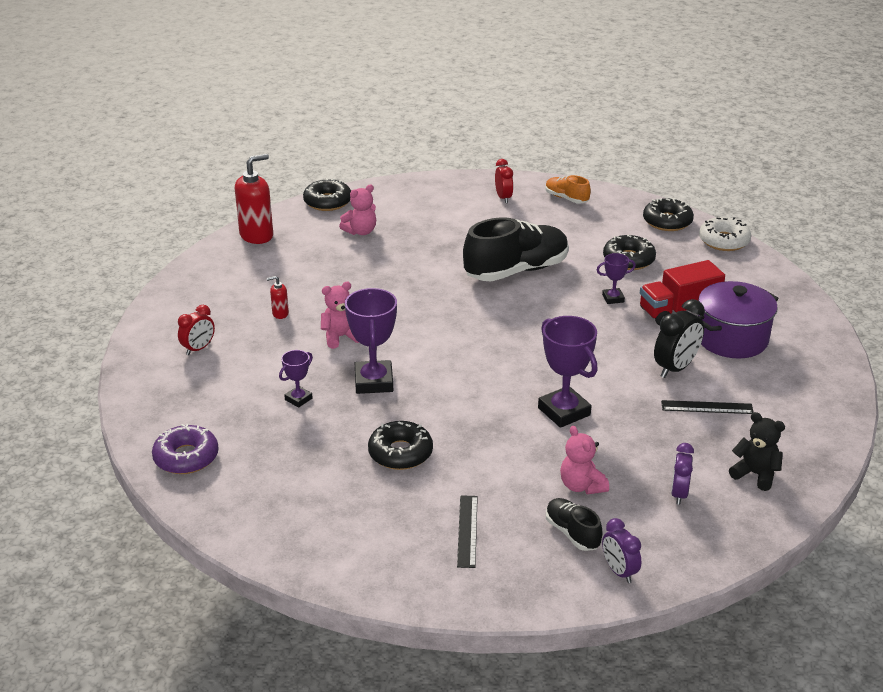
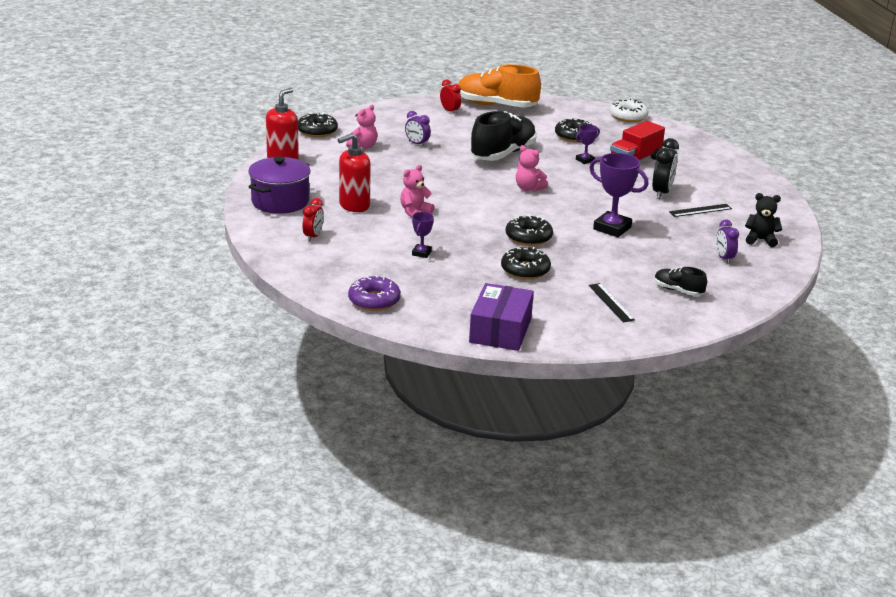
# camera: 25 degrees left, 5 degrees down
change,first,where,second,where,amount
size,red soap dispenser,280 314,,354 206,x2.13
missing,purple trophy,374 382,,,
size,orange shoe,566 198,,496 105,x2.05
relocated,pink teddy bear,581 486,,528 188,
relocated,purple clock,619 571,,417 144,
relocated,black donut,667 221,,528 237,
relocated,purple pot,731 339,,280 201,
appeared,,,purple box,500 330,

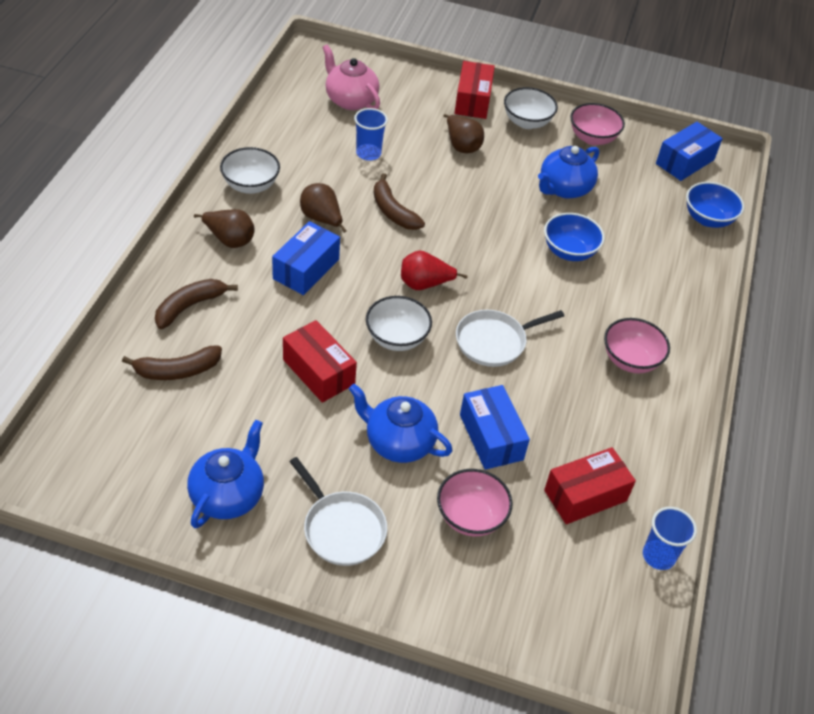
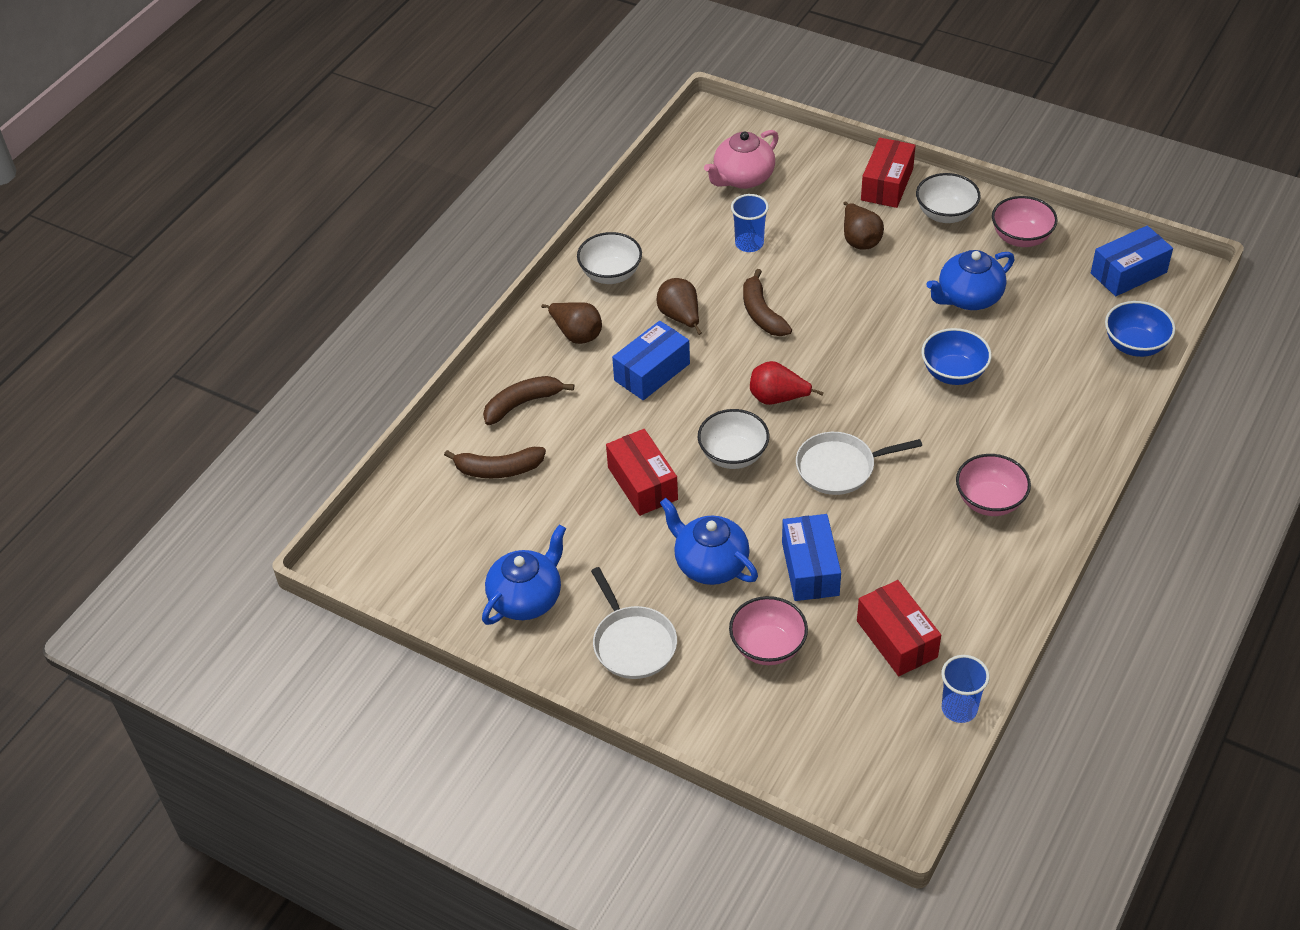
# camera: 20 degrees right, 0 degrees up
change,first,where,second,where,amount
spun,pink teapot,350 100,,743 178,105 degrees counterclockwise
spun,red box,585 495,,896 639,75 degrees clockwise

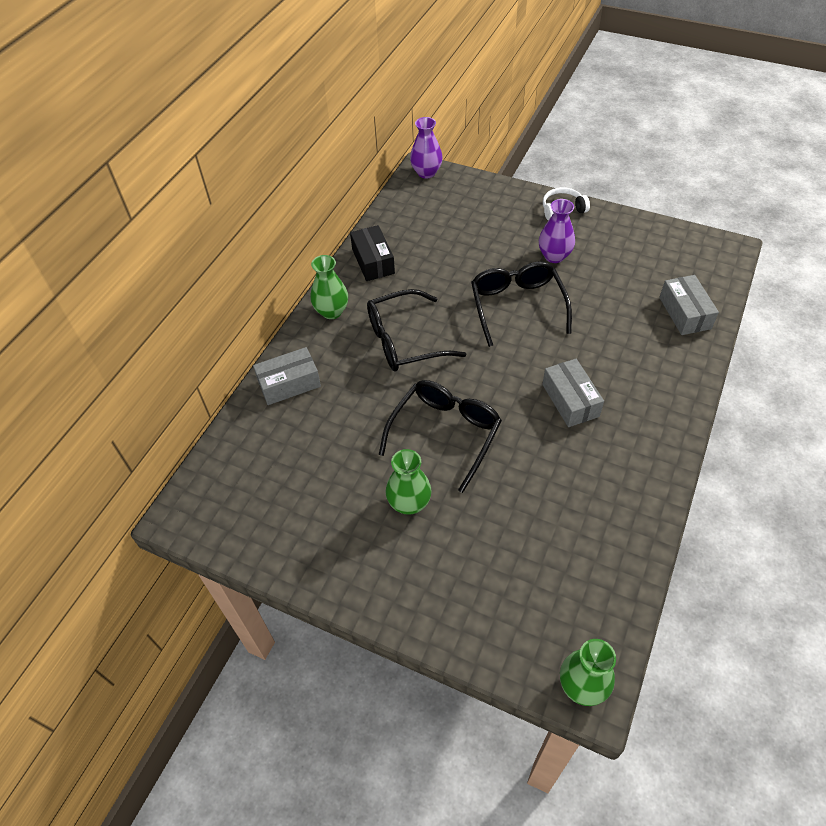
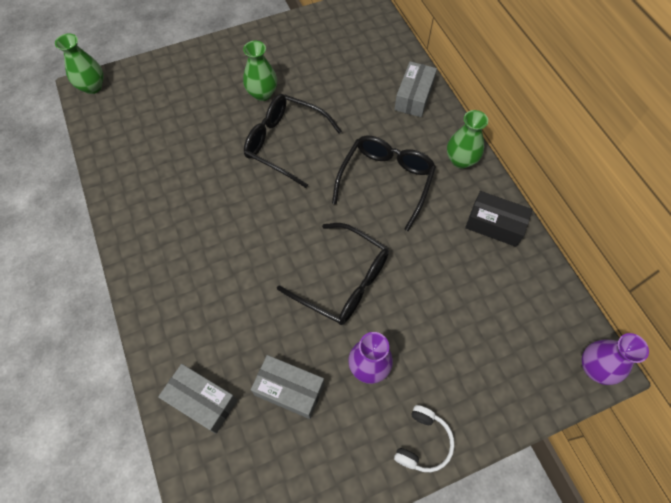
# camera: 130 degrees right, 10 degrees up
change,first,where,second,where,amount
spun,black glasses,445 434,,285 143,135 degrees clockwise
relocated,grey box,570 400,,289 389,

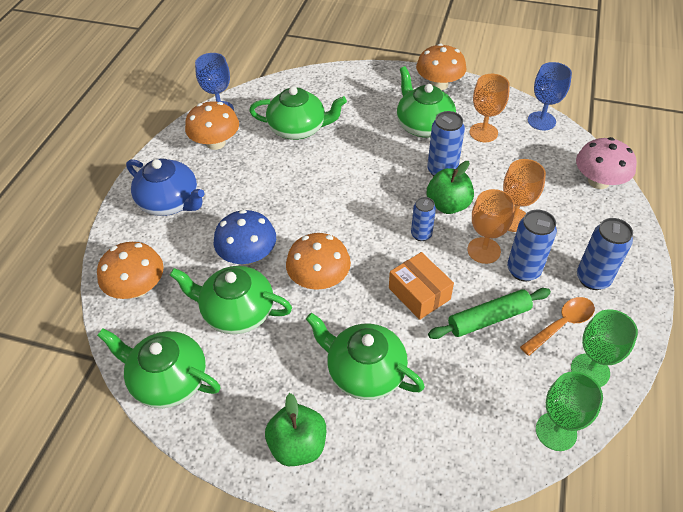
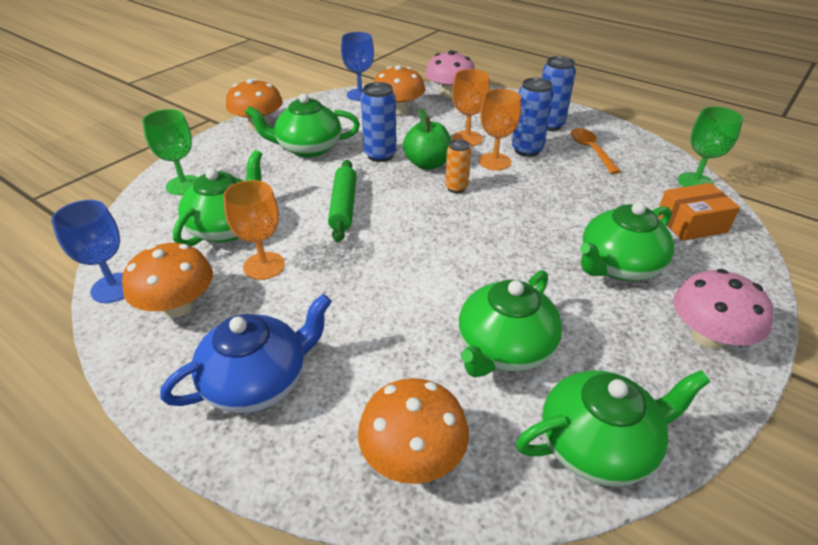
# camera: 70 degrees left, 10 degrees down
change,first,where,second,where,amount
spun,green teapot,168 380,,598 445,150 degrees counterclockwise
missing,blue mushroom,248 255,,,
exchanged,green apple,298 445,pink mushroom,707 336,
relocated,orange mushroom,319 279,,398 110,
relocated,orange box,419 293,,691 223,
colour,blue can,421 234,orange can,456 188,
relocated,green rolling pin,489 319,,344 206,
relocated,orange goblet,483 132,,264 266,
relocated,green goblet,590 370,,183 185,

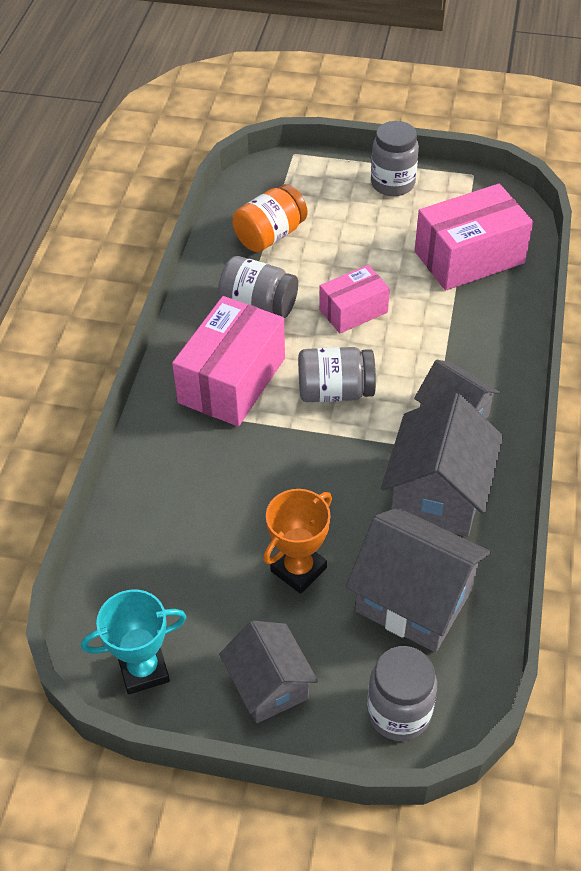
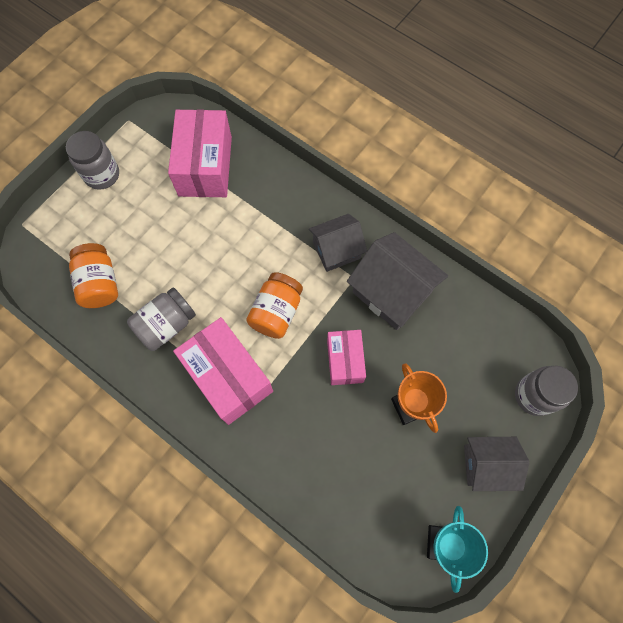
# camera: 65 degrees left, 20 degrees up
change,first,where,second,where,amount
colour,grey jar,335 391,orange jar,276 312,
relocated,pink box,353 311,,345 361,
missing,grey house,414 600,,,

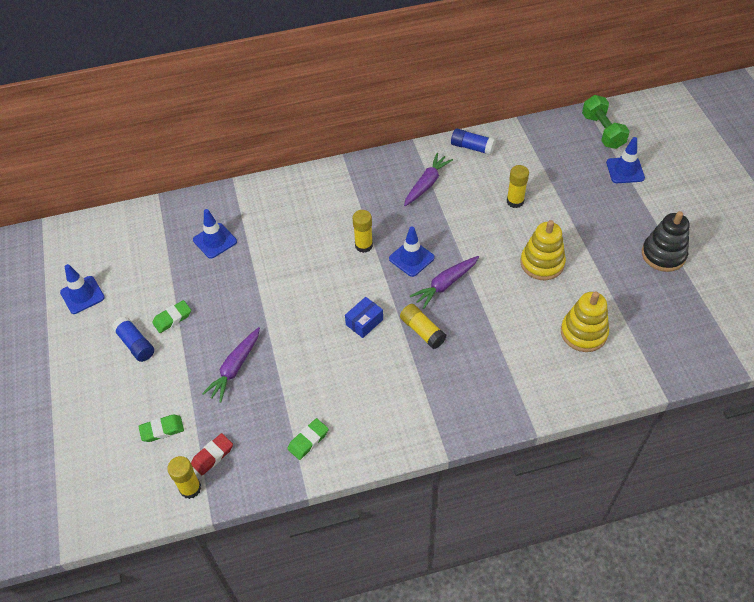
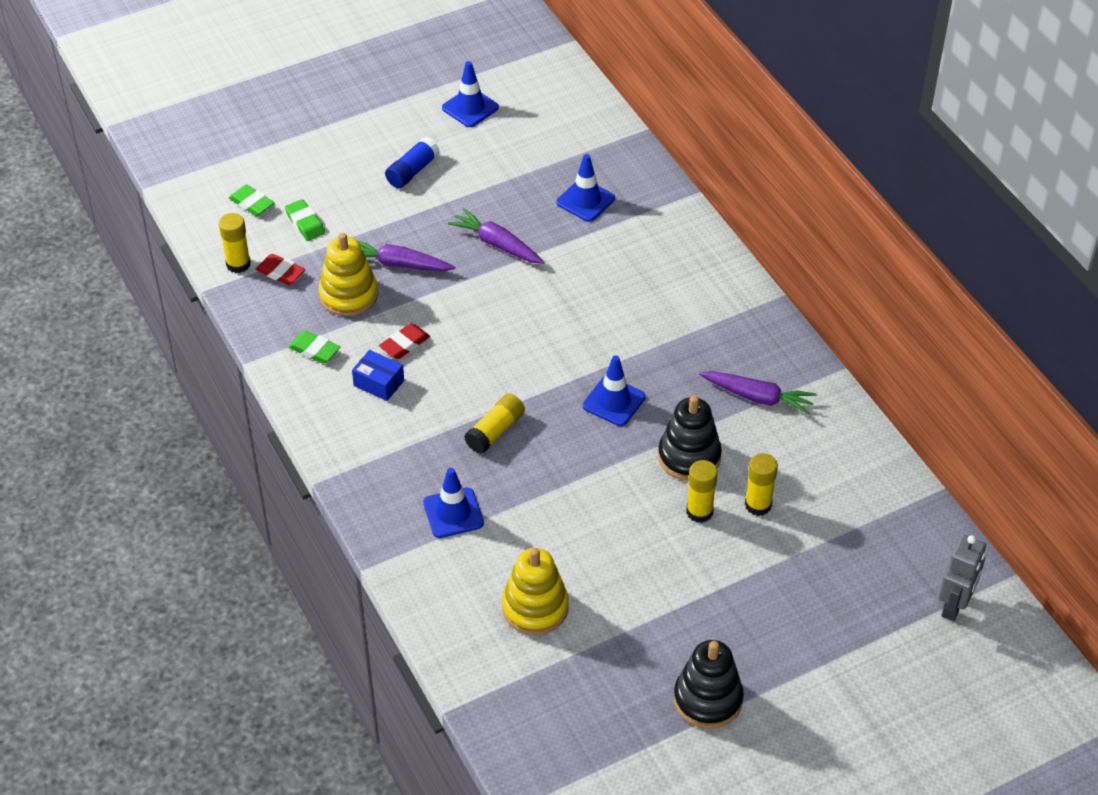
# camera: 75 degrees right, 5 degrees down
change,first,where,second,where,amount
relocated,green eraser,172 318,,252 203,
relocated,blue box,364 322,,379 383,
relocated,yellow glue stick,363 245,,699 512,
relocated,purple carrot,445 284,,497 244,
missing,blue glue stick,472 147,,,
relocated,yellow stacking toy,542 263,,348 295,
exchanged,green dumbbell,602 131,grey robot,954 605,
relocated,blue traffic cone,625 170,,453 513,
appeared,,,red eraser,404 344,
appeared,,,black stacking toy,689 457,

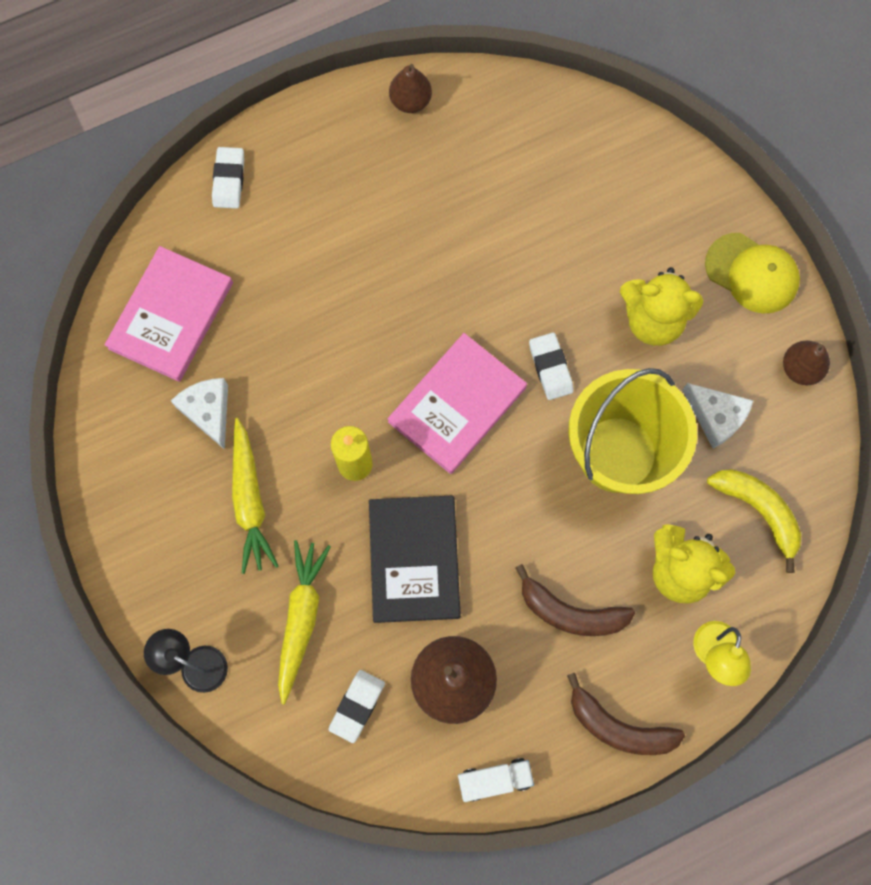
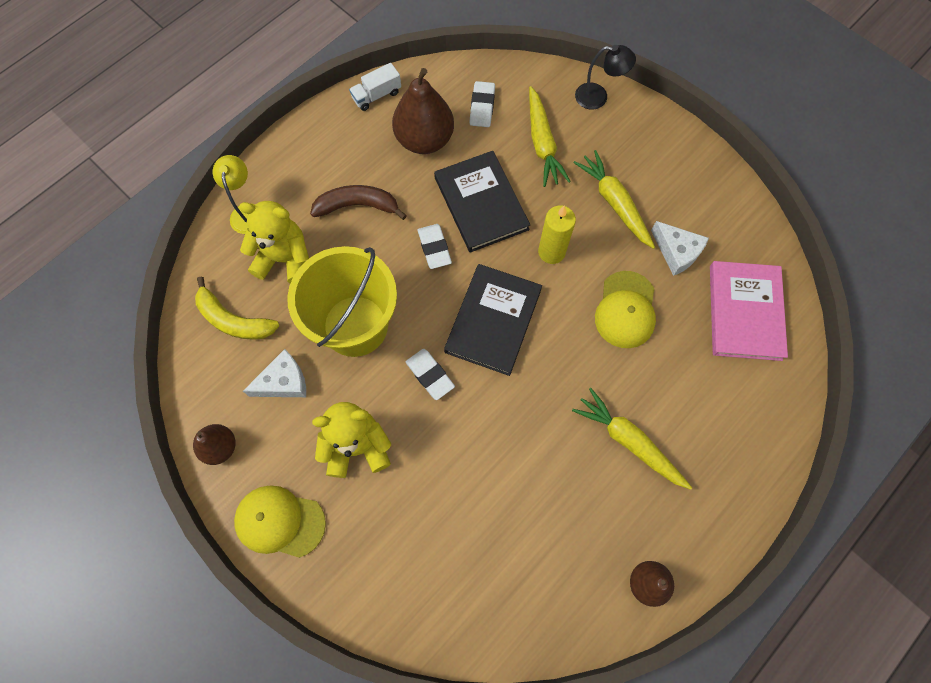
# camera: 160 degrees right, 5 degrees down
change,first,where,second,where,amount
relocated,white eraser,229 180,,434 248,
colour,pink book,457 405,black book,493 320,
missing,brown banana,618 726,,,
spun,white cheese,716 416,,283 382,135 degrees clockwise
appeared,,,yellow carrot,629 441,
appeared,,,yellow cap,625 310,

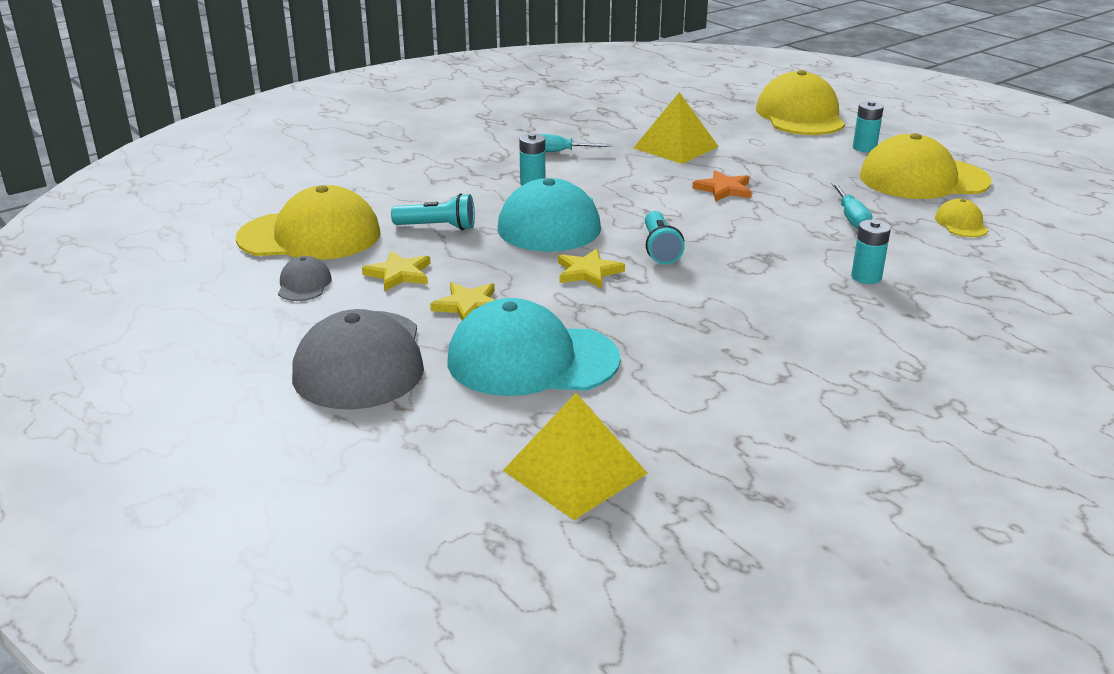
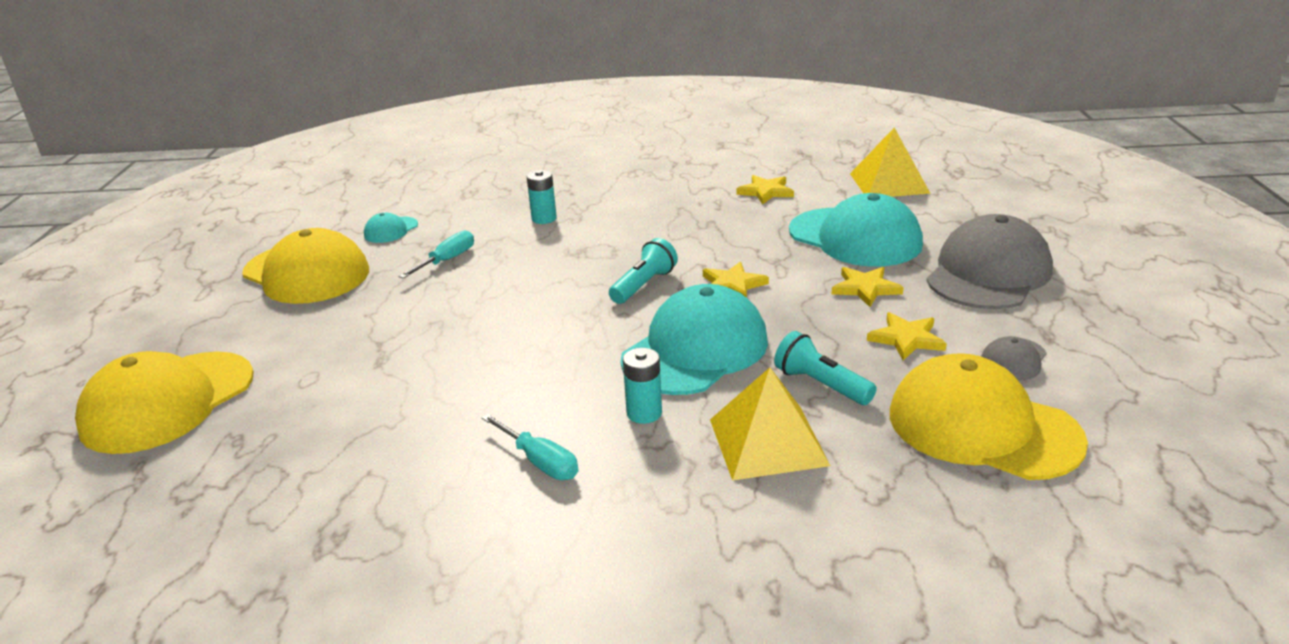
# camera: 140 degrees left, 0 degrees up
change,first,where,second,where,amount
relocated,yellow pyramid,675 147,,767 442,
missing,orange star,724 189,,,
missing,turquoise battery,864 148,,,
colour,yellow cap,961 223,turquoise cap,391 230,
appeared,,,yellow star,766 192,

